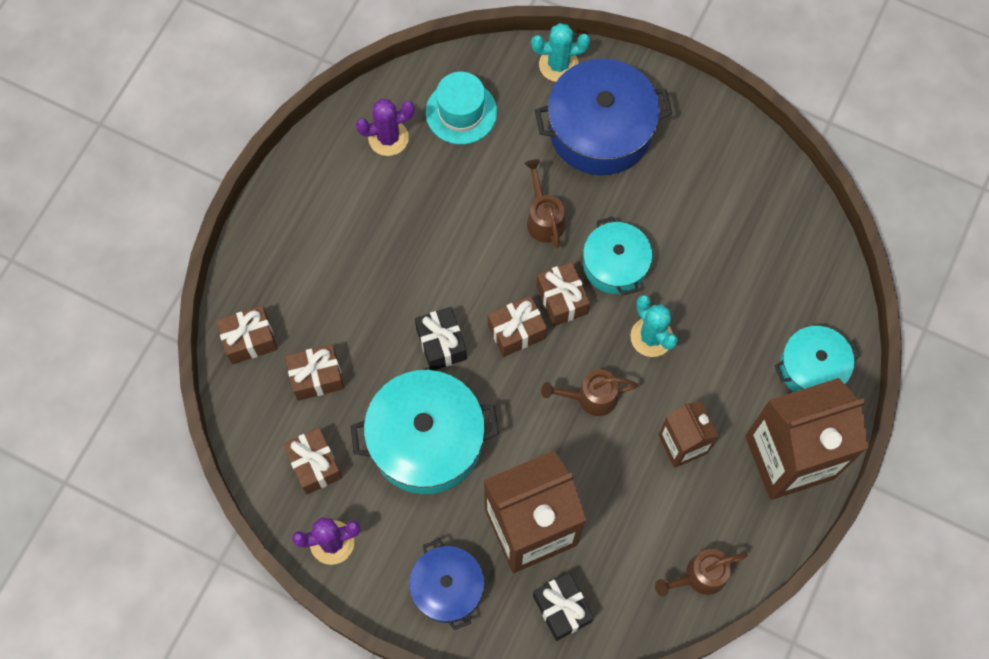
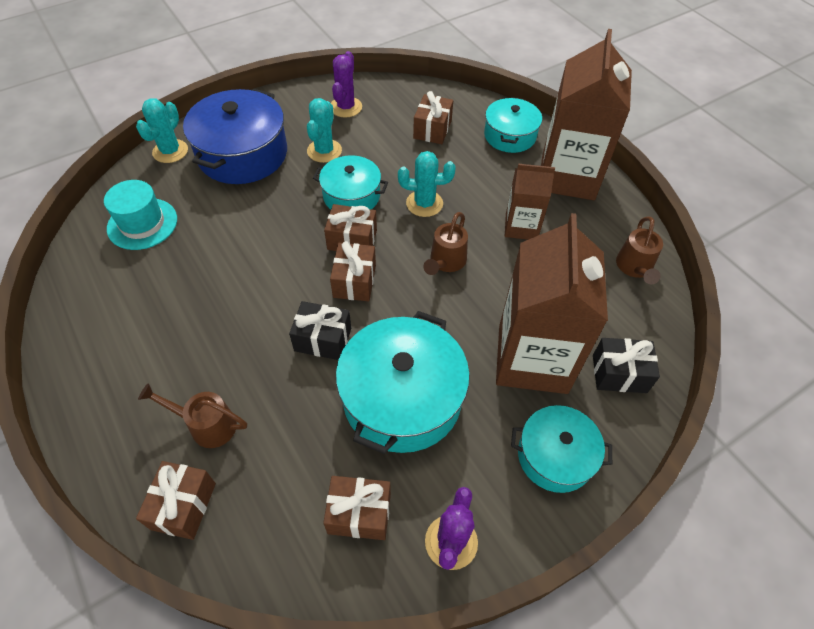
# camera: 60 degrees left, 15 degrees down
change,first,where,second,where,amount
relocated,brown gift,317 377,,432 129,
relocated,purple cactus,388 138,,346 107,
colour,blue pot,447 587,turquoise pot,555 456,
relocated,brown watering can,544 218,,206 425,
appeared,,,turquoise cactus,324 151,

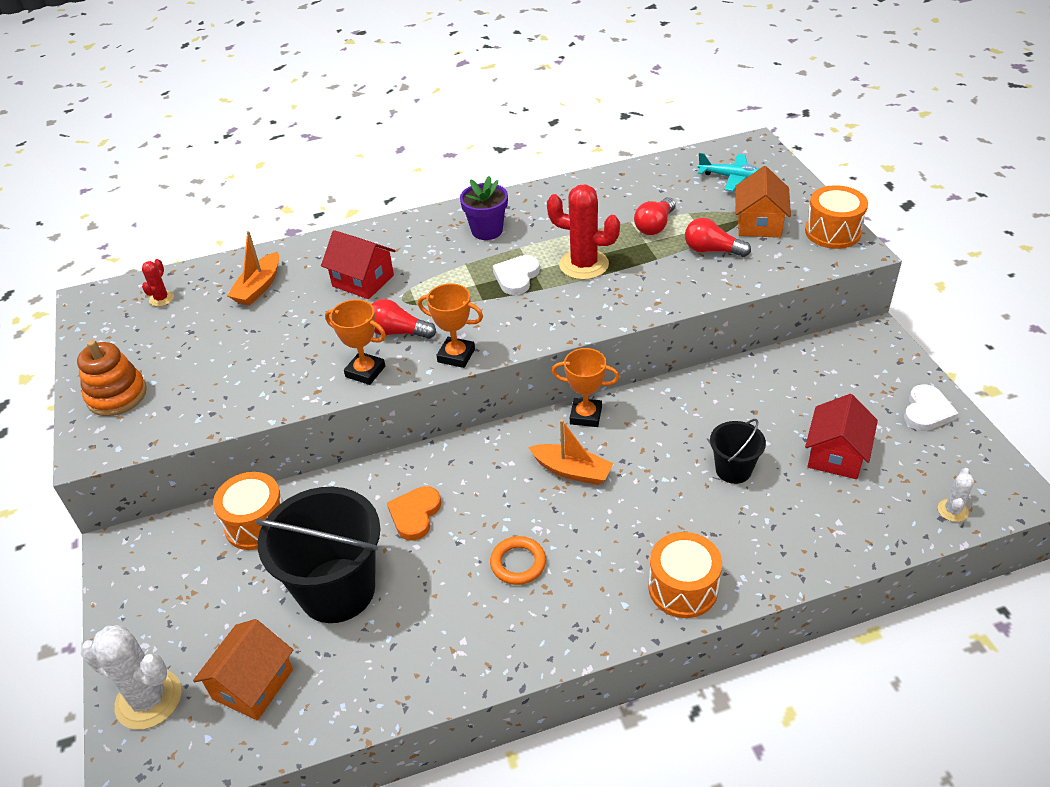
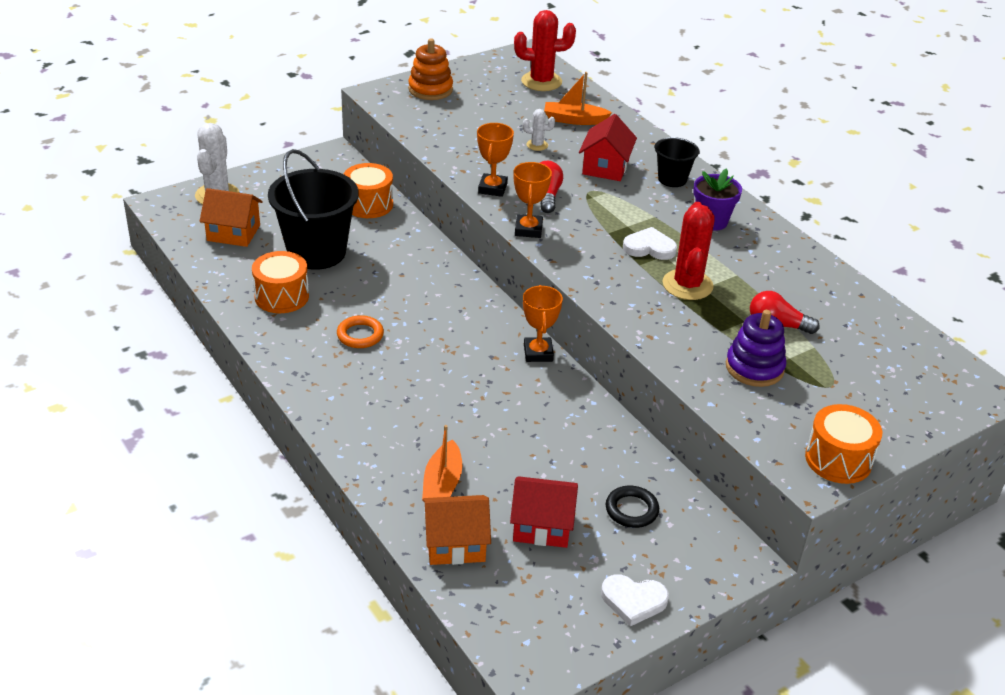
# camera: 70 degrees right, 5 degrees down
change,first,where,second,where,amount
size,red cactus,161 299,,541 81,x2.02
missing,orange heart,415 514,,,
relocated,orange boat,572 471,,442 484,
relocated,orange drum,683 588,,282 296,
exchanged,red light bulb,712 250,purple stacking toy,754 368,
missing,turquoise plane,733 178,,,
relocated,black bucket,733 470,,672 179,
relocated,orange house,759 223,,455 544,
relocated,white cactus,952 510,,537 145,
appeared,,,black ring,631 510,

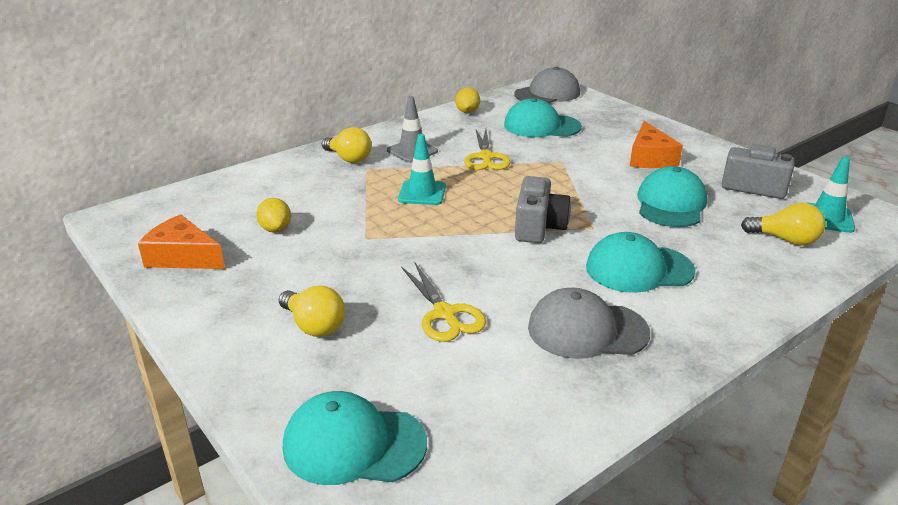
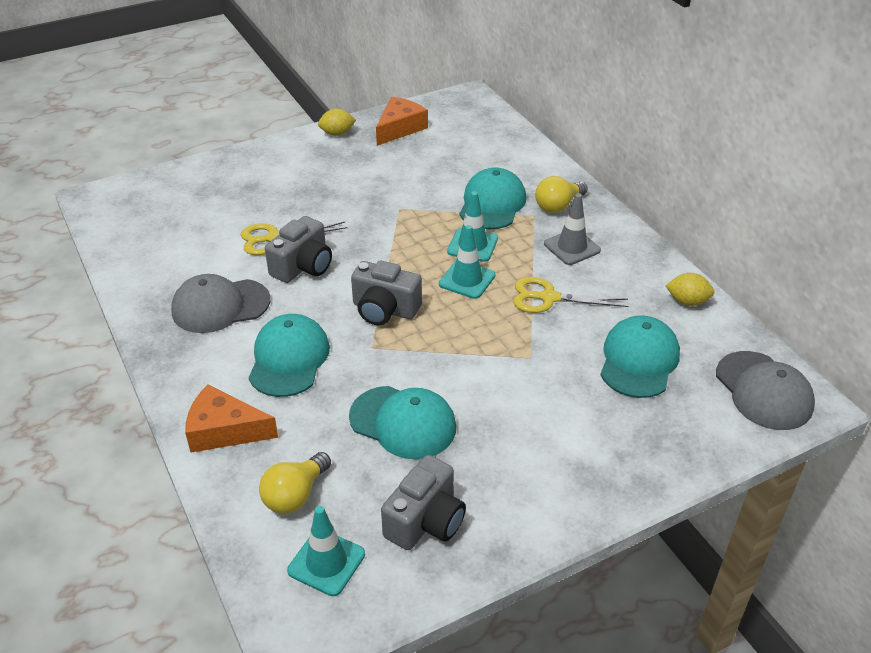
# camera: 100 degrees right, 10 degrees up
change,first,where,second,where,amount
relocated,yellow lemon,275 229,,337 133,
missing,yellow light bulb,314 325,,,
relocated,turquoise cap,354 444,,492 204,
spun,grey cap,587 330,,220 306,120 degrees counterclockwise
relocated,orange cheese,649 158,,224 430,
appeared,,,grey camera,303 266,
appeared,,,turquoise traffic cone,467 280,

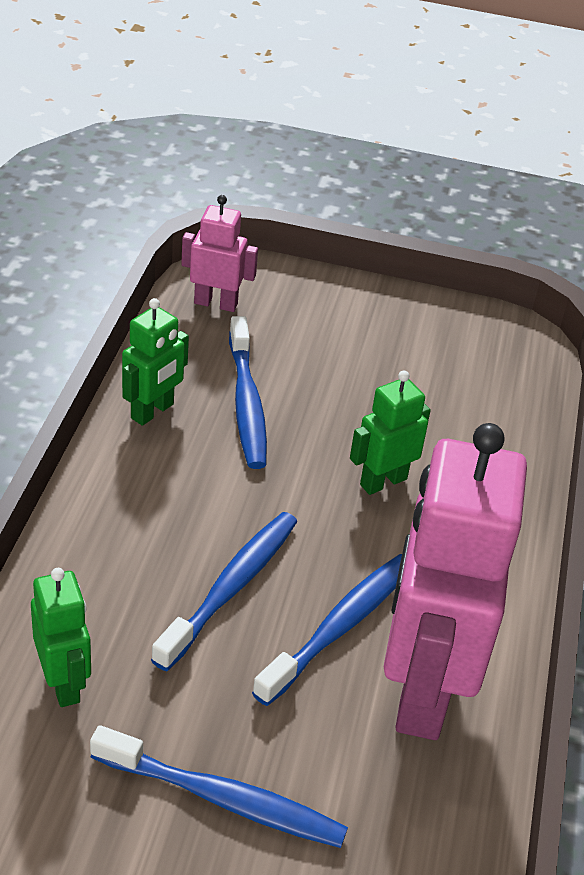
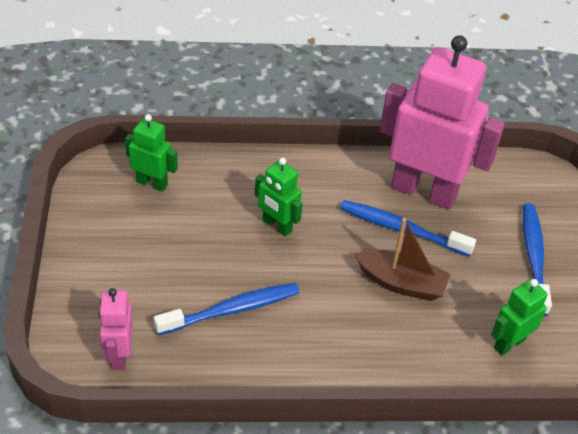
# camera: 105 degrees left, 5 degrees up
change,first,where,second,where,amount
relocated,green robot,153 411,,152 183,
exchanged,blue toothbrush,230 588,brown boat,401 283,
spun,pink robot,421 689,,424 191,150 degrees counterclockwise

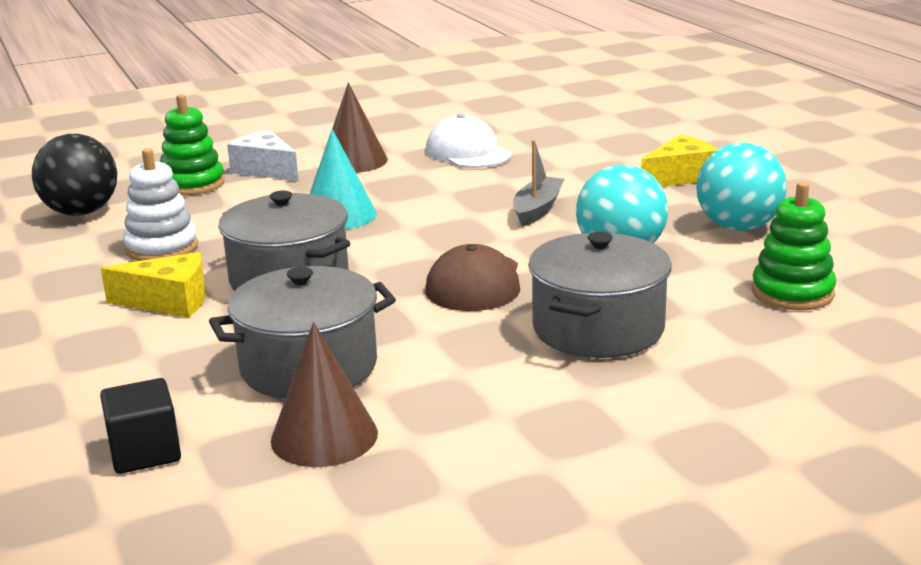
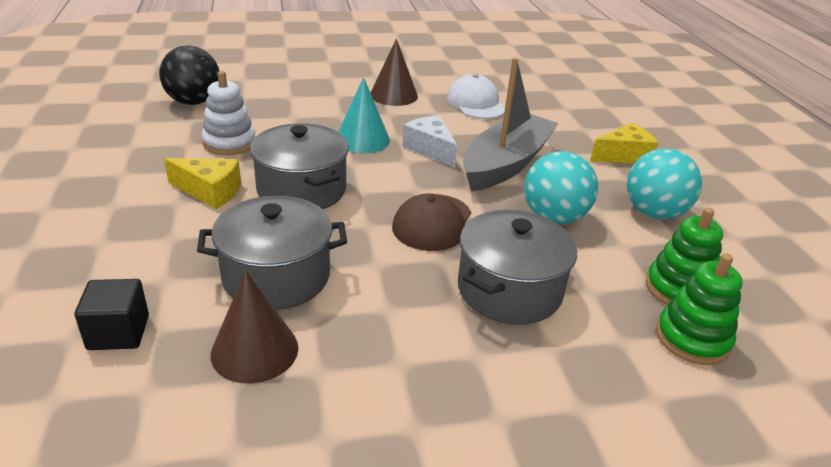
# camera: 10 degrees right, 10 degrees up
change,first,where,second,where,amount
relocated,green stacking toy,192 184,,692 339,
relocated,white cheese,266 170,,430 149,
size,grey boat,537 209,,506 164,x1.97

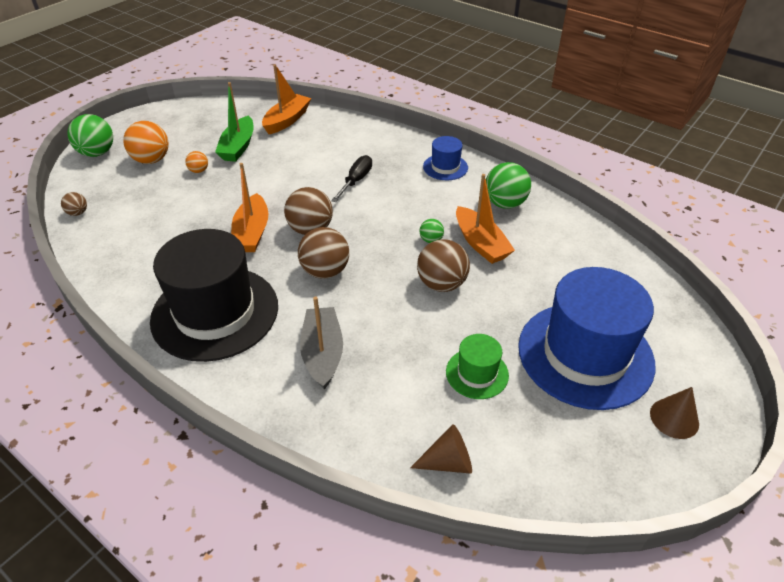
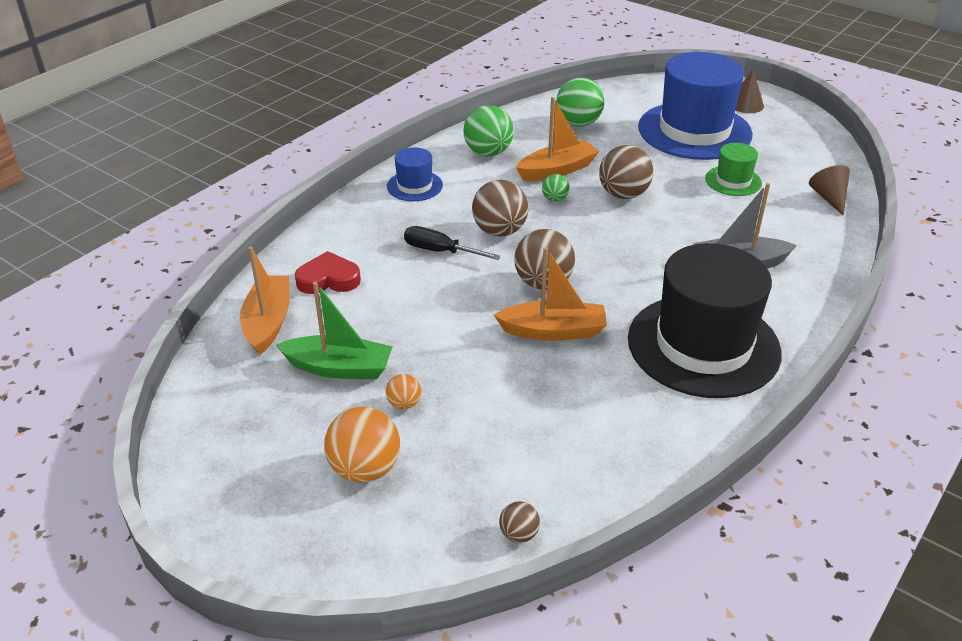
# camera: 90 degrees left, 5 degrees down
change,first,where,second,where,amount
relocated,green ball,97 153,,578 123,
spun,orange boat,287 120,,268 322,60 degrees clockwise
relocated,brown ball,325 271,,499 231,
appeared,,,red heart,328 279,

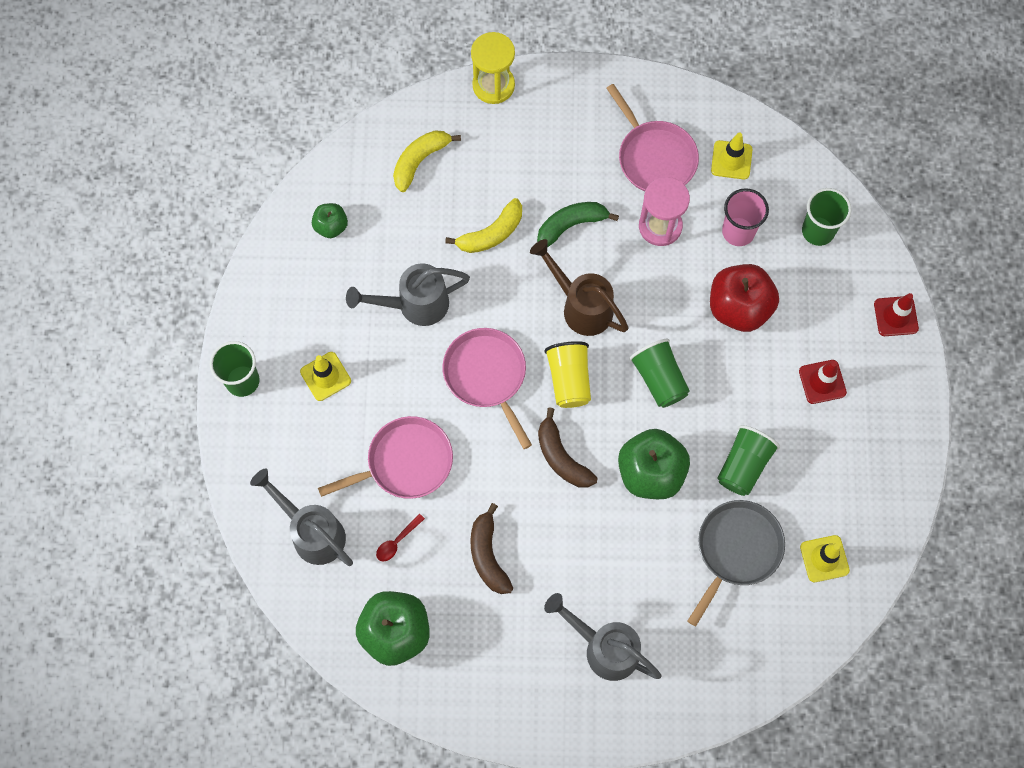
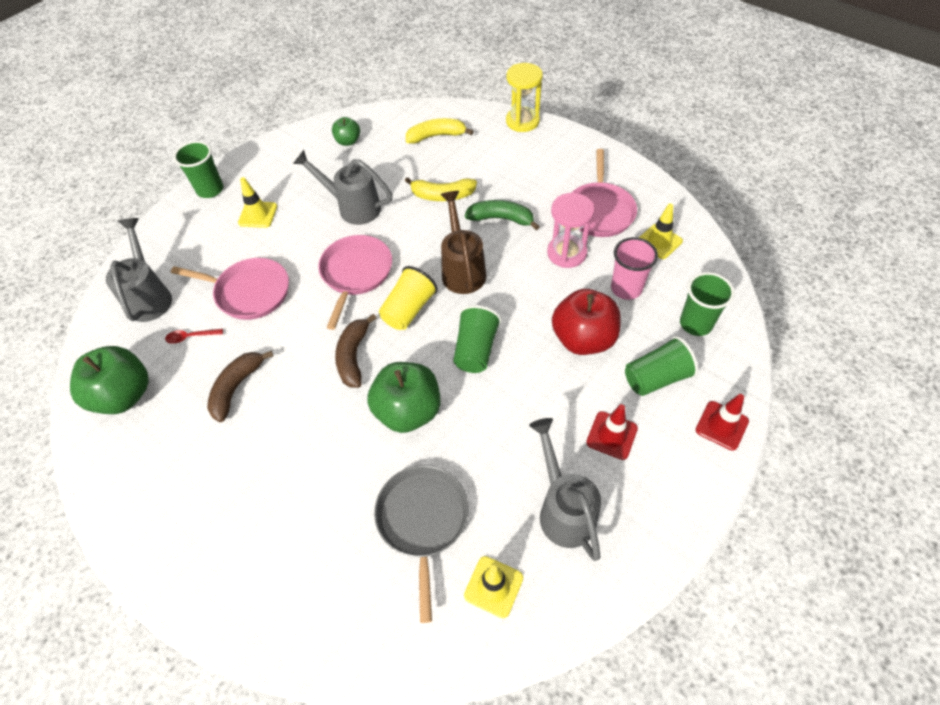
# camera: 40 degrees right, 15 degrees down
change,first,where,second,where,amount
relocated,grey watering can,603 647,,563 508,
spun,grey pan,736 549,,423 520,75 degrees counterclockwise
relocated,green cup,743 465,,656 378,

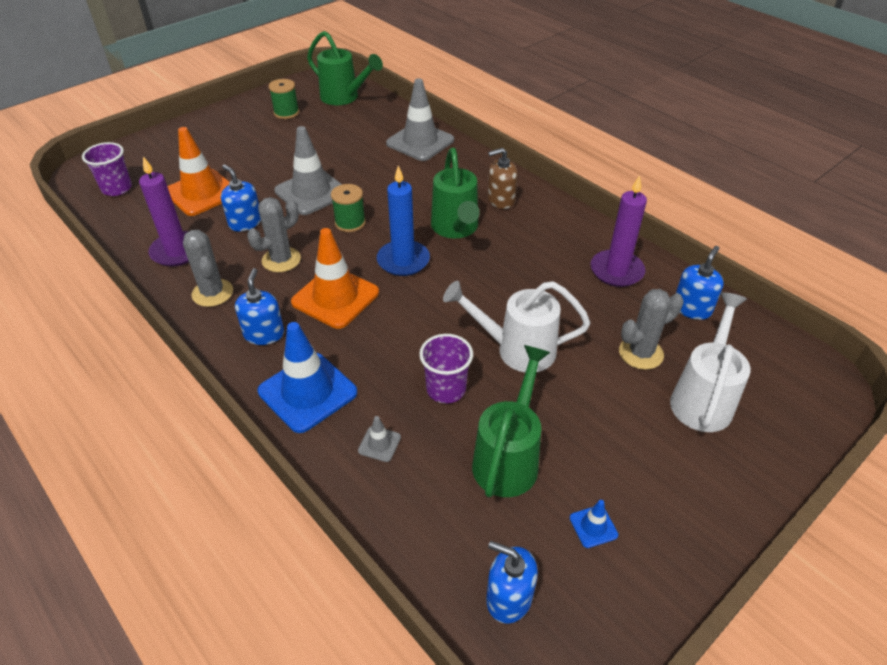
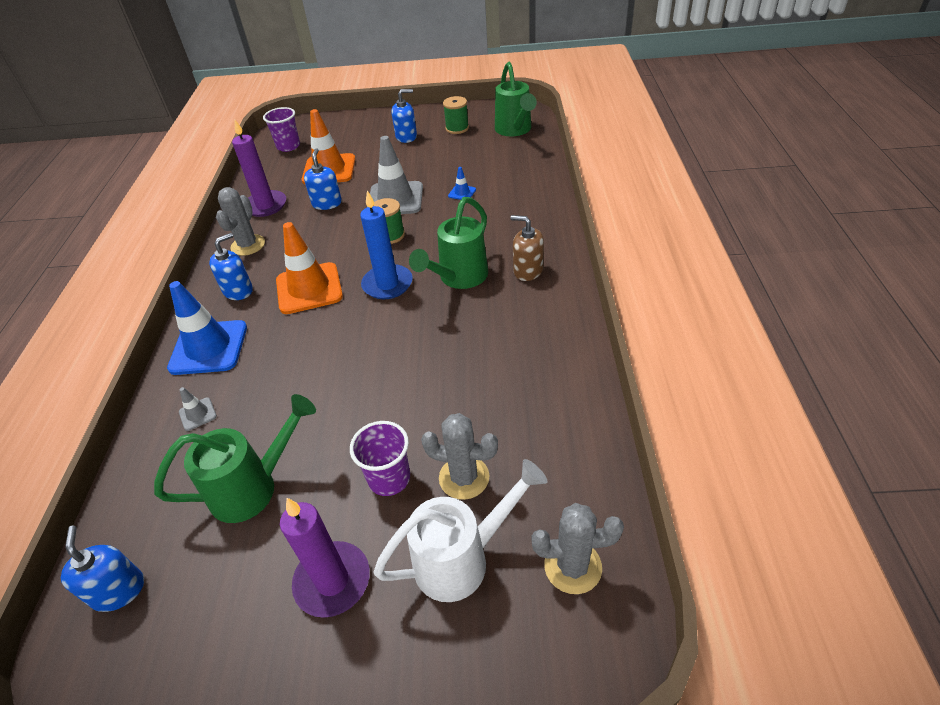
# camera: 45 degrees right, 0 degrees up
change,first,where,second,where,amount
relocated,grey cactus,281 260,,573 566,
missing,grey traffic cone,420 142,,,
relocated,purple cup,446 389,,389 478,
missing,white watering can,517 350,,,
relocated,blue traffic cone,593 526,,462 193,
relocated,purple candle,616 271,,332 581,
relocated,blue soap dispenser,692 308,,406 137,

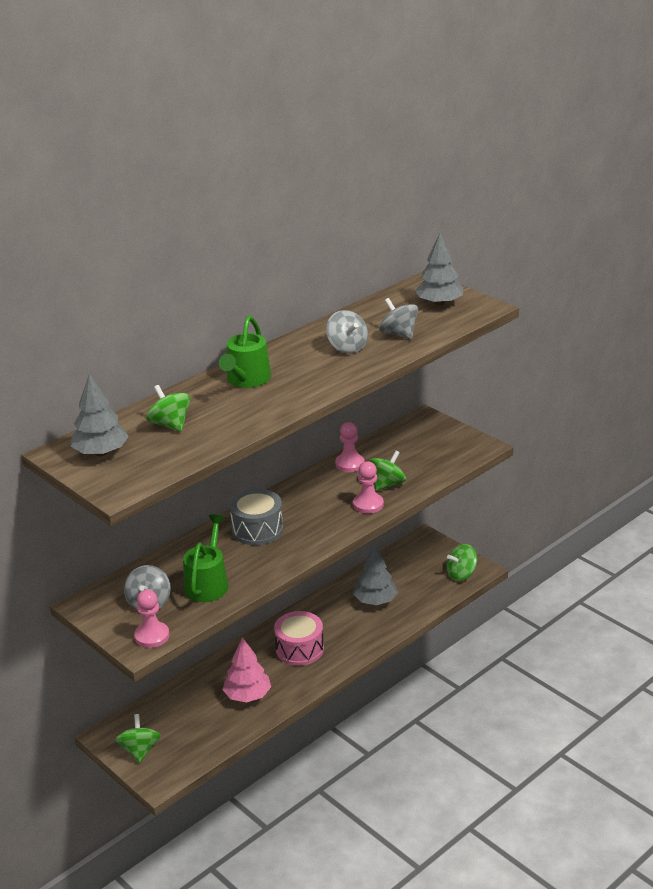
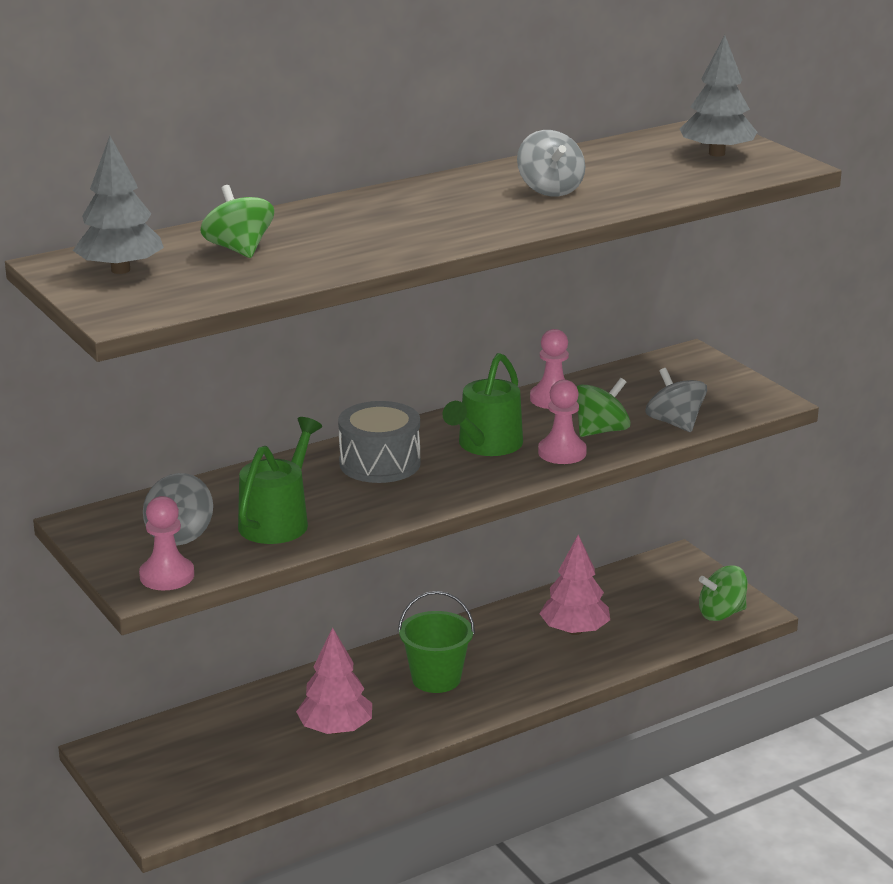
# camera: 10 degrees right, 5 degrees down
change,first,where,second,where,amount
missing,green spinning top,140 750,,,
relocated,green watering can,246 380,,486 445,
exchanged,pink drum,299 649,green bucket,436 679,
colour,grey tree,375 601,pink tree,574 631,
relocated,grey spinning top,399 334,,675 423,

